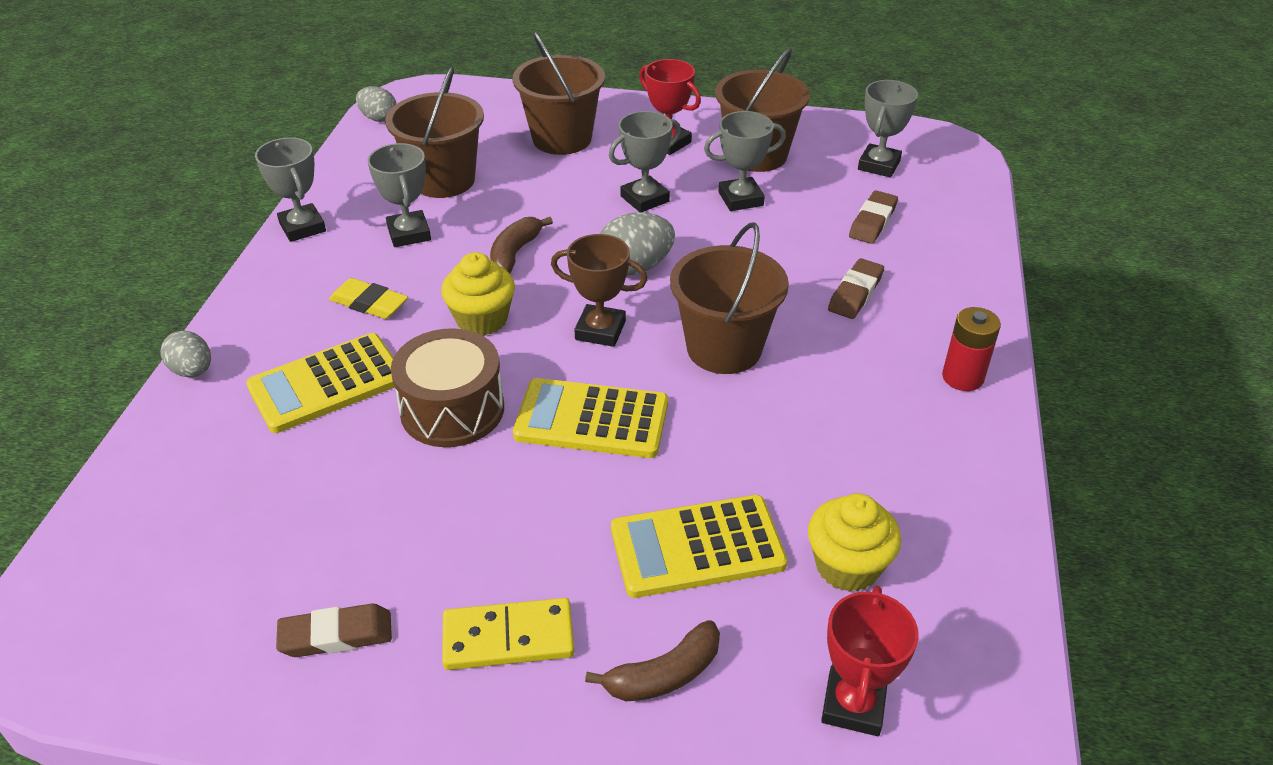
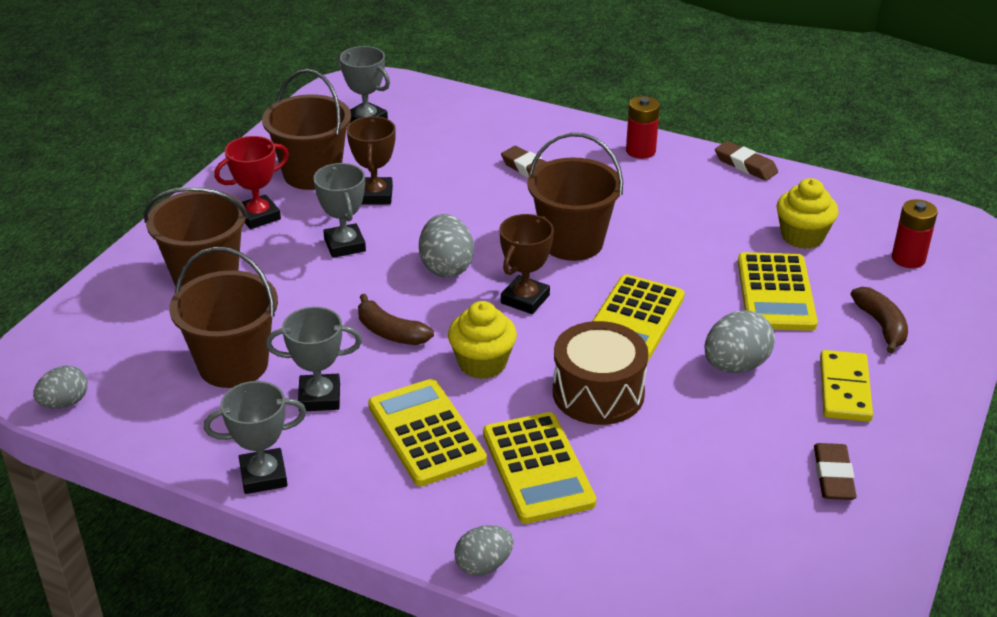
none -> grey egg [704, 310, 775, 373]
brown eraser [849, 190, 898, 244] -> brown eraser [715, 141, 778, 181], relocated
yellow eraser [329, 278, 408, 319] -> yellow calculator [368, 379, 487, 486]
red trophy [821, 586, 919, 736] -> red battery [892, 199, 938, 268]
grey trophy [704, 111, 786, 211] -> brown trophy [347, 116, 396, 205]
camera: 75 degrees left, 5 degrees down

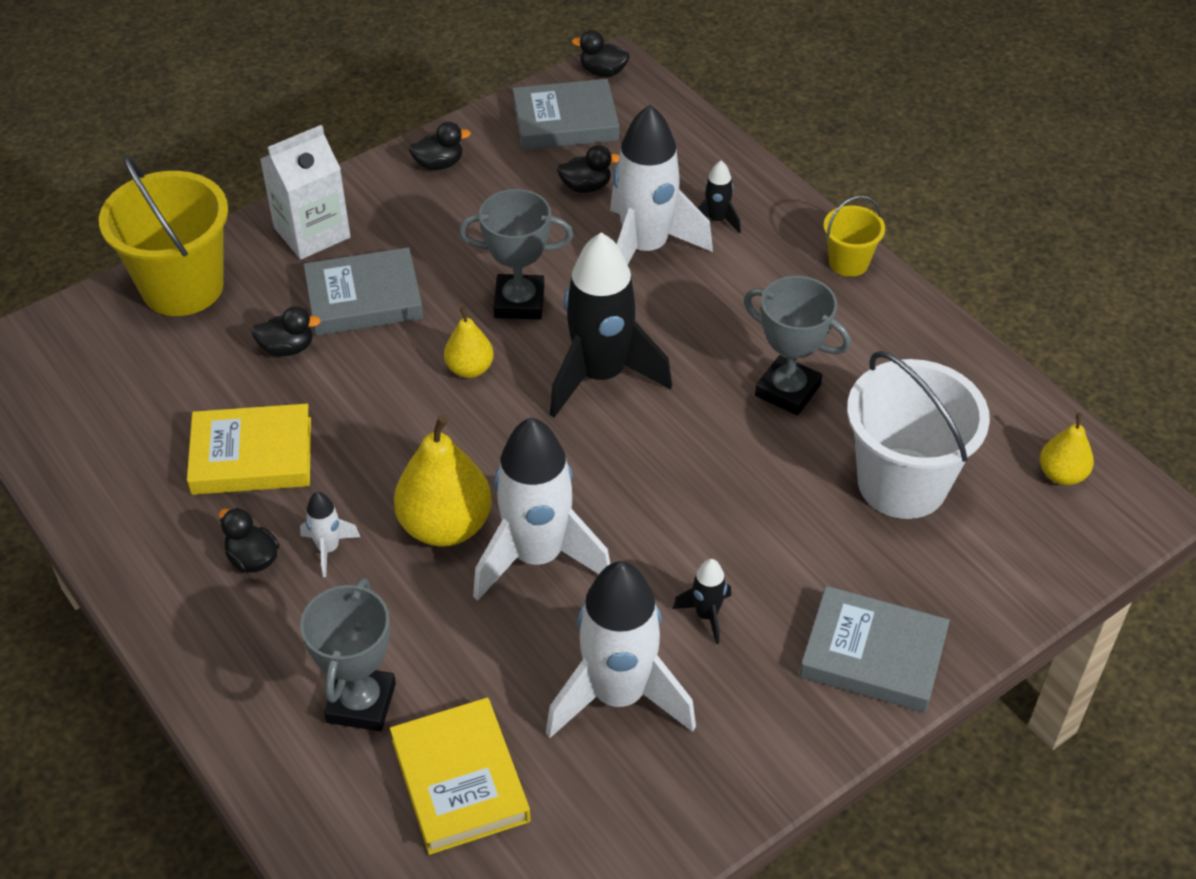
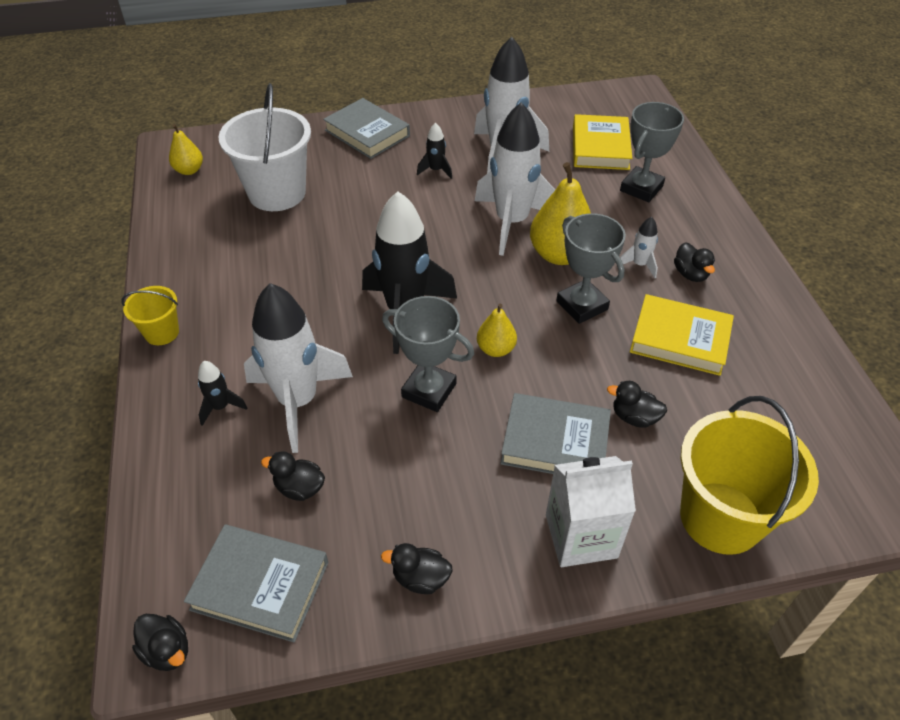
grey trophy [744, 276, 851, 415] -> grey trophy [556, 213, 626, 324], relocated
camera: 155 degrees left, 0 degrees up

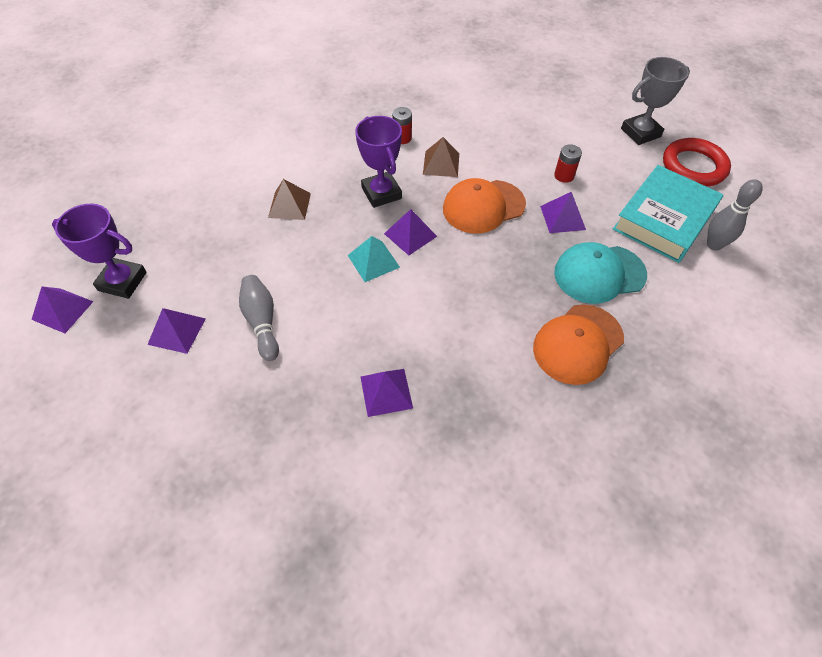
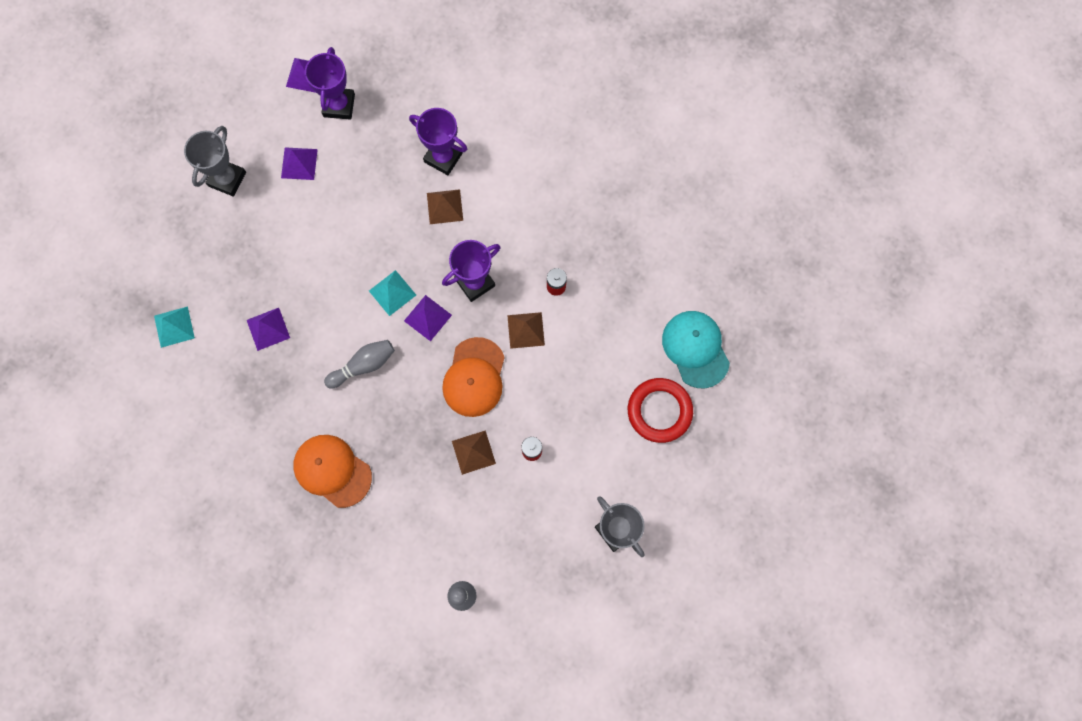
turquoise book [613, 165, 723, 263] -> none
none -> turquoise pyramid [154, 306, 195, 348]
none -> grey trophy [184, 126, 246, 197]
none -> purple trophy [409, 108, 467, 175]
grey bowling pin [239, 275, 279, 361] -> grey bowling pin [324, 340, 395, 389], relocated
turquoise cap [554, 242, 647, 304] -> turquoise cap [662, 311, 730, 388], relocated
red ring [663, 138, 731, 187] -> red ring [628, 378, 693, 443], relocated
purple pyramid [540, 192, 586, 233] -> brown pyramid [452, 430, 496, 475]
orange cap [443, 178, 526, 233] -> orange cap [442, 337, 505, 417], 135 degrees counterclockwise
camera: 80 degrees right, 20 degrees up

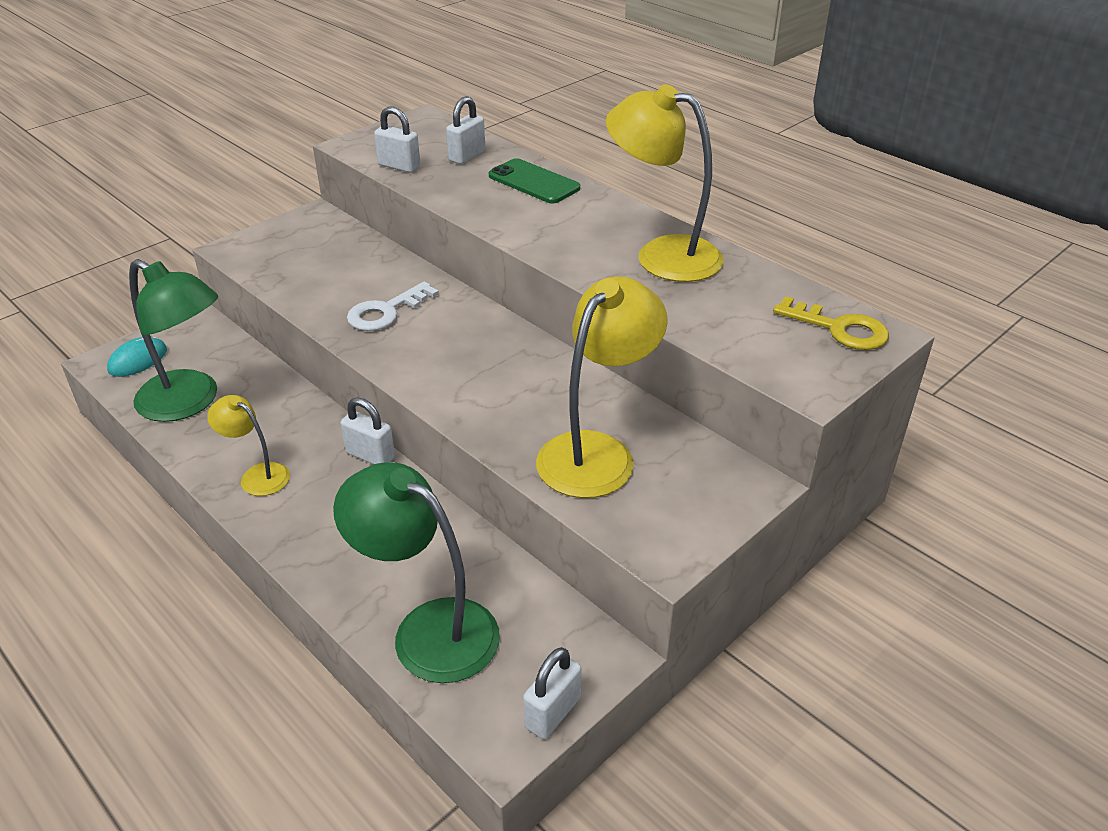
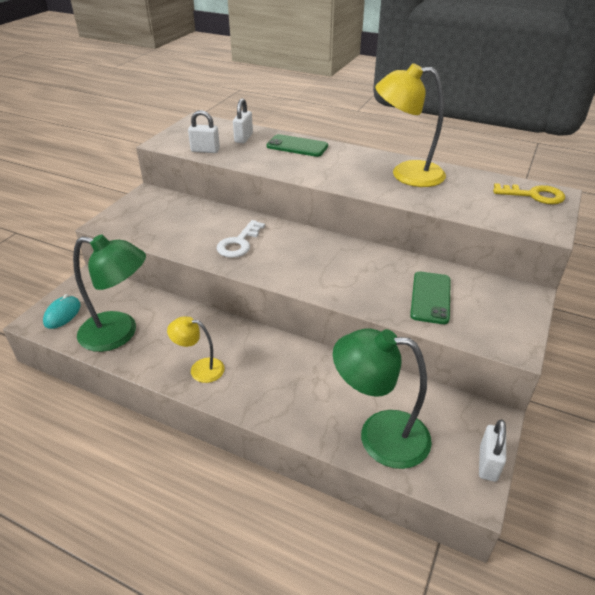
white padlock [340, 397, 395, 465] -> none
yellow lamp [536, 276, 668, 498] -> green phone [410, 272, 451, 324]
camera: 20 degrees left, 0 degrees up

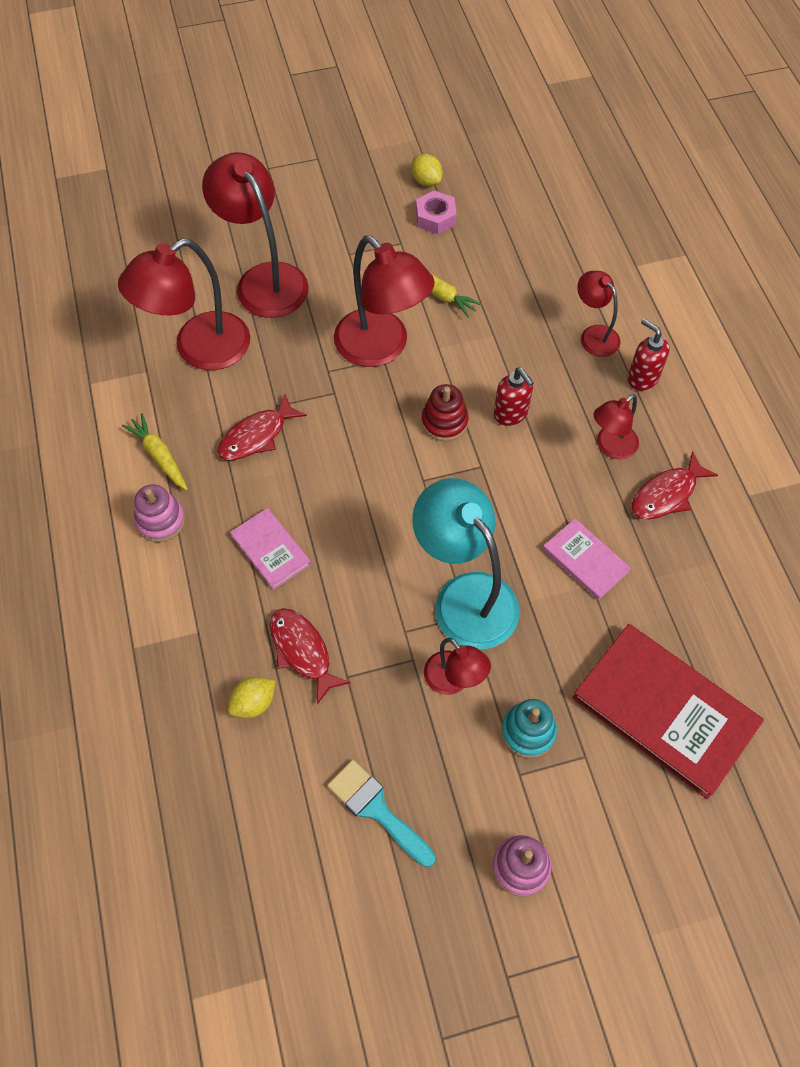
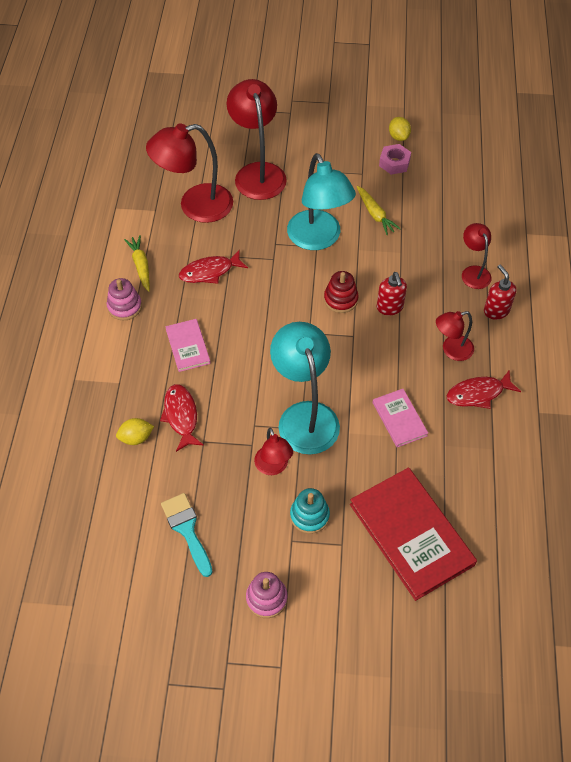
red lamp [334, 235, 435, 367] -> turquoise lamp [287, 153, 356, 250]
camera: 20 degrees right, 5 degrees down

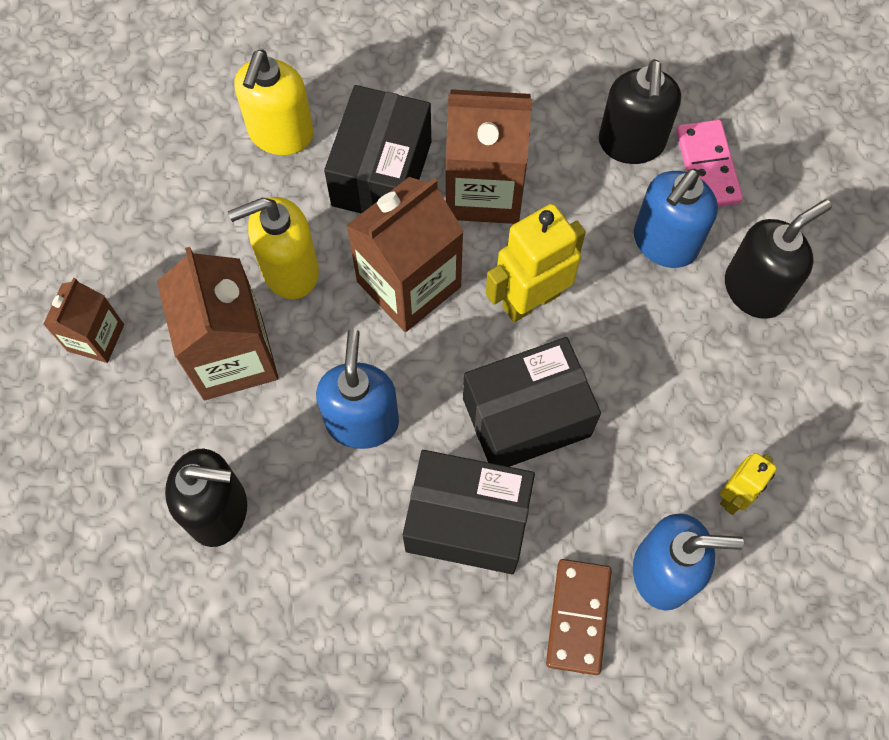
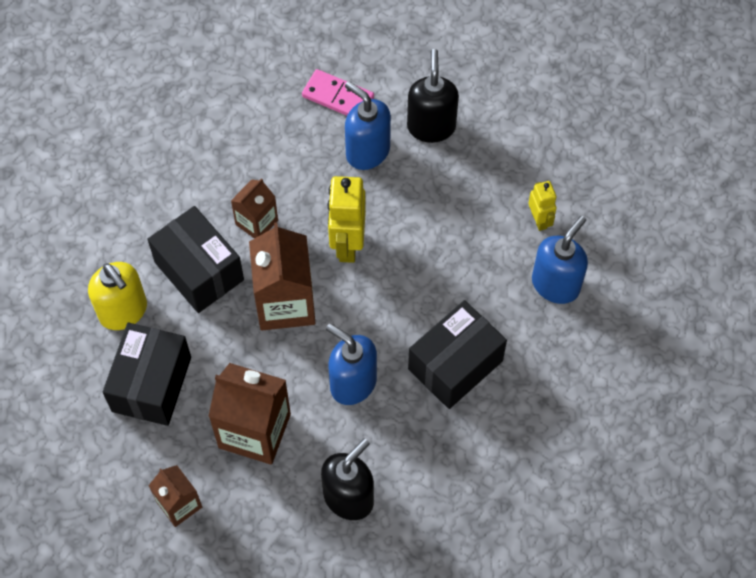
yellow soap dispenser [228, 197, 319, 299] -> none
brown domino [546, 559, 612, 675] -> none
black soap dispenser [599, 59, 681, 164] -> none
black box [463, 337, 601, 467] -> black box [103, 322, 191, 426], relocated
blue soap dispenser [634, 169, 718, 268] -> blue soap dispenser [345, 81, 391, 170], 150 degrees clockwise
brown carton [446, 89, 532, 224] -> brown carton [231, 178, 278, 239], x0.58
camera: 55 degrees left, 5 degrees down

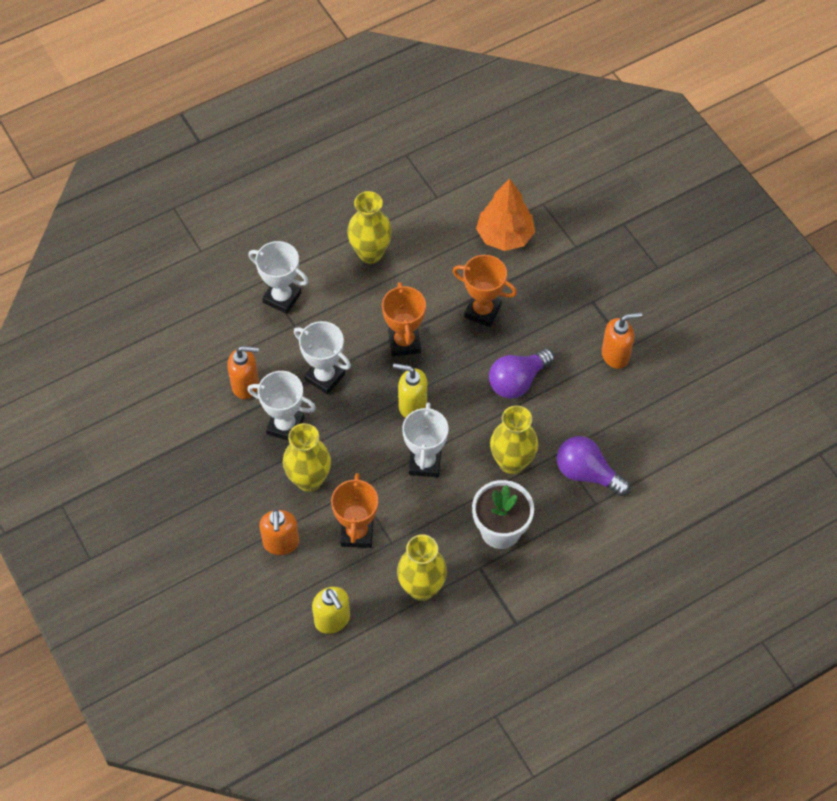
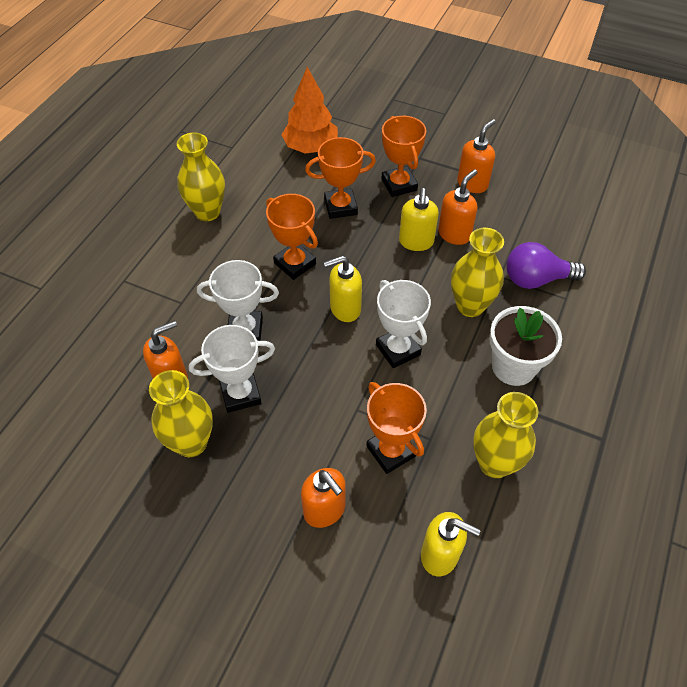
white trophy [248, 241, 308, 314] -> none
none -> orange trophy [381, 116, 426, 197]
none -> orange soap dispenser [438, 169, 477, 245]
yellow vase [283, 423, 331, 492] -> yellow vase [149, 370, 213, 457], relocated
purple light bulb [489, 348, 554, 399] -> yellow soap dispenser [399, 188, 439, 251]
camera: 35 degrees left, 5 degrees down

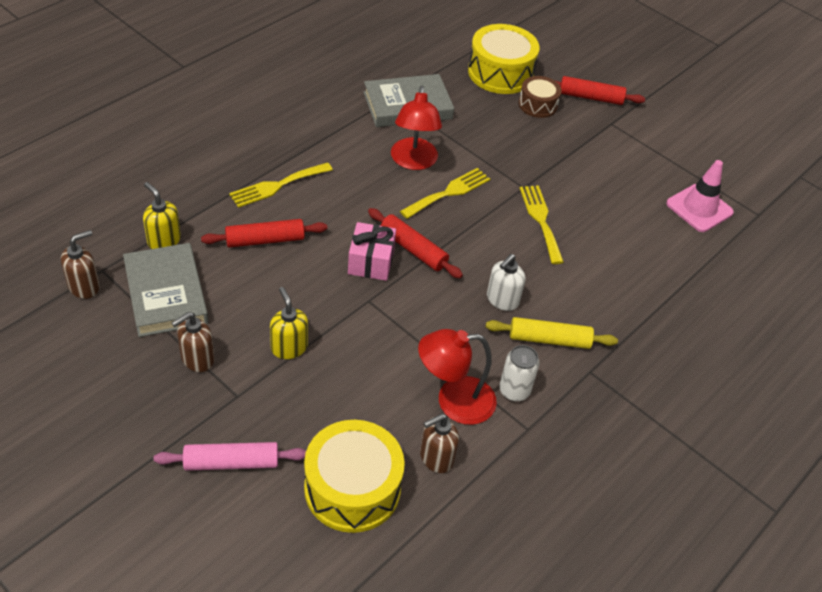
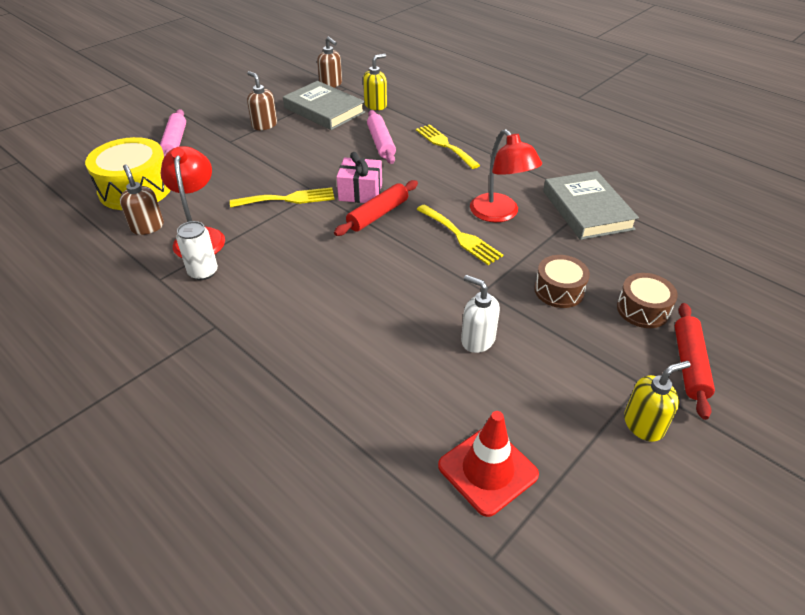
yellow drum [468, 24, 540, 94] -> none
yellow rolling pin [486, 317, 618, 349] -> none
none -> brown drum [534, 255, 590, 308]
yellow soap dispenser [270, 287, 308, 359] -> yellow soap dispenser [624, 361, 690, 442], relocated
white soap dispenser [487, 254, 526, 311] -> white soap dispenser [461, 275, 500, 353], relocated
yellow fork [520, 185, 564, 264] -> yellow fork [230, 187, 335, 208], relocated
red rolling pin [201, 219, 327, 248] -> pink rolling pin [367, 110, 396, 164]
pink traffic cone [666, 160, 734, 232] -> red traffic cone [438, 411, 539, 517]
grey book [123, 243, 209, 337] -> grey book [283, 81, 365, 130], 60 degrees clockwise
red lamp [391, 86, 442, 170] -> red lamp [470, 129, 542, 222], 120 degrees counterclockwise
camera: 95 degrees right, 5 degrees down

